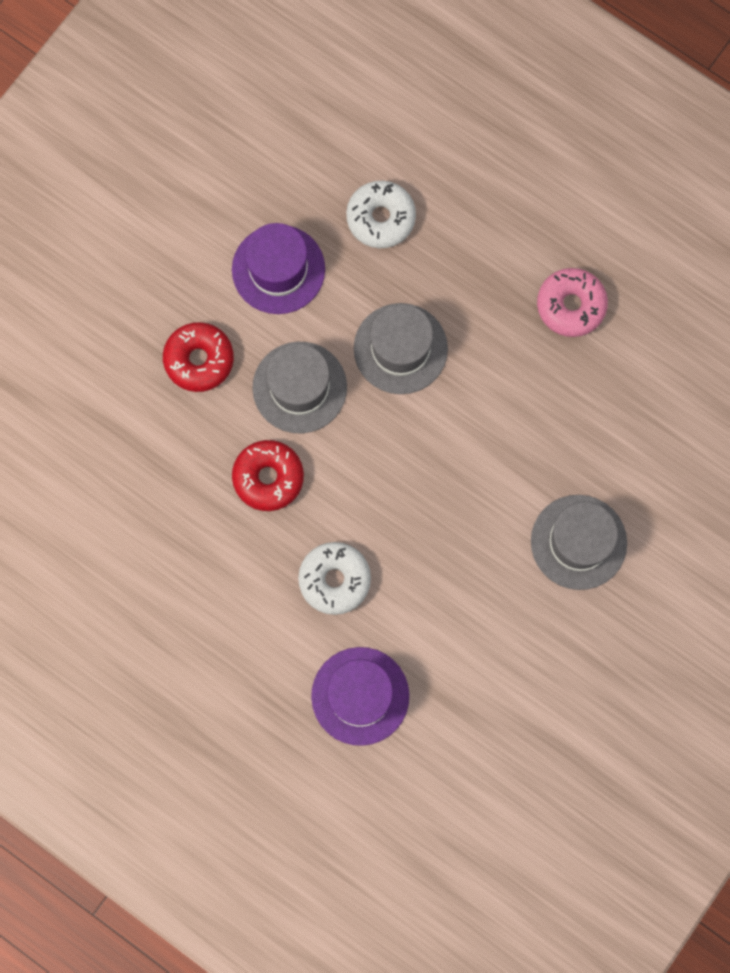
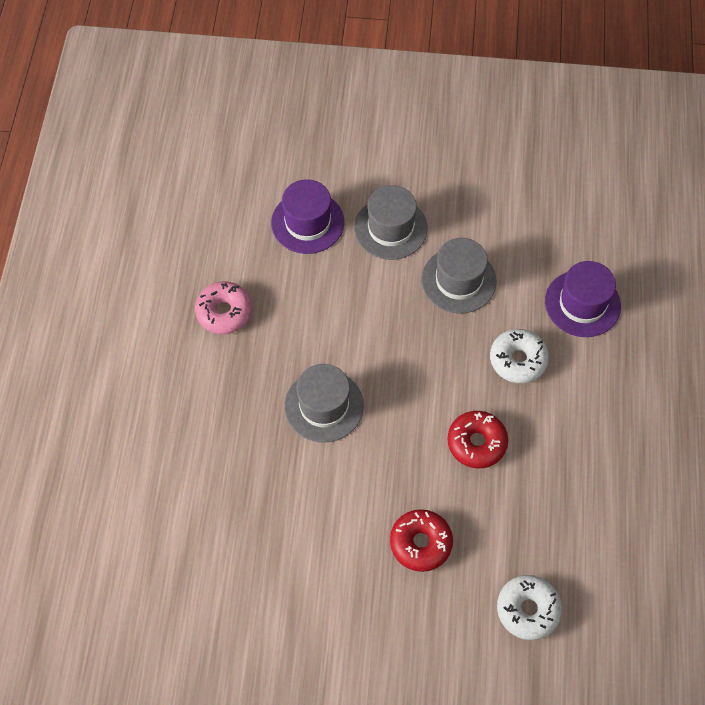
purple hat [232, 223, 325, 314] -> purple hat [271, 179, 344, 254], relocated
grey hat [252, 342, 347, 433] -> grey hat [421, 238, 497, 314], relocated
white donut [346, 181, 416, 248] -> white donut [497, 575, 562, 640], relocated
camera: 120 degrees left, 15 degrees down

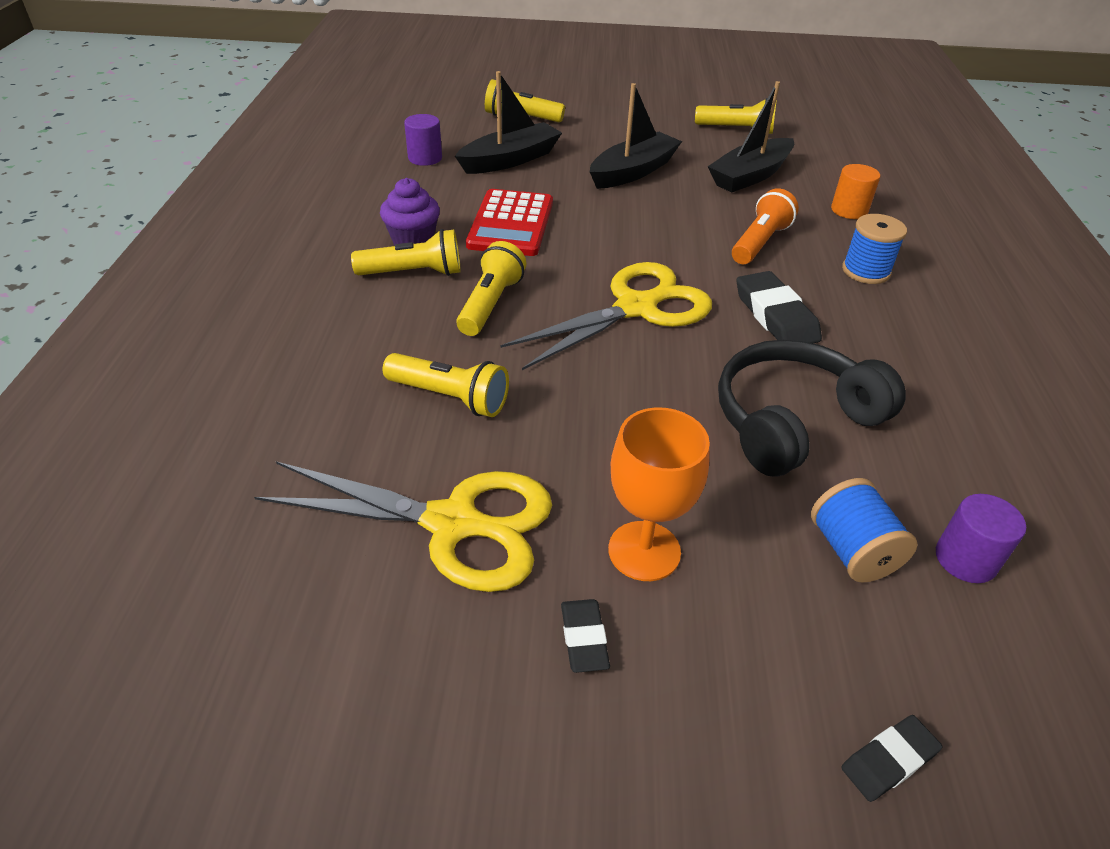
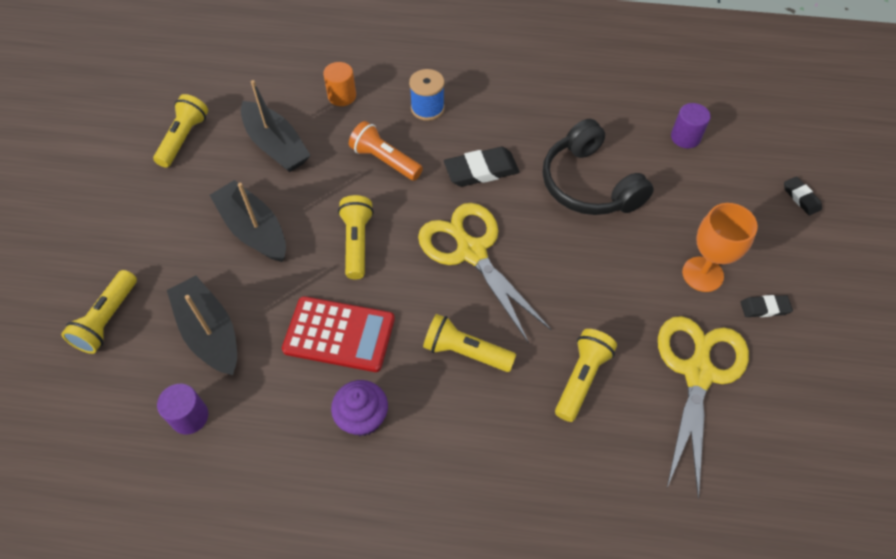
blue spool [811, 478, 918, 583] -> none
yellow flashlight [351, 229, 461, 276] -> yellow flashlight [338, 195, 374, 279], relocated
camera: 85 degrees left, 15 degrees up

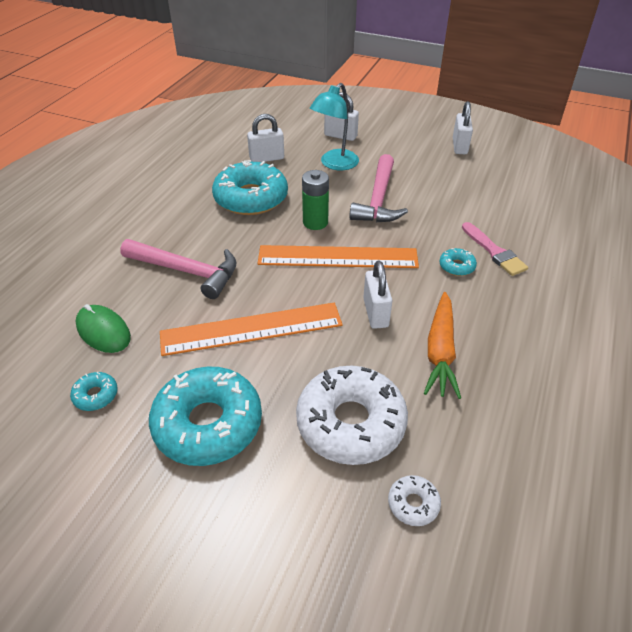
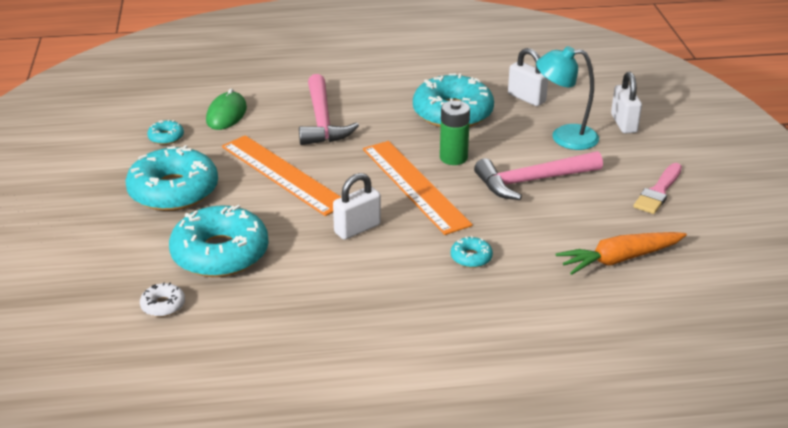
white padlock [453, 101, 473, 154] -> none
orange carrot [424, 292, 461, 399] -> orange carrot [556, 232, 687, 275], relocated
pink brush [462, 222, 528, 276] -> pink brush [633, 163, 682, 214], relocated
white donut [296, 366, 408, 465] -> turquoise donut [169, 205, 269, 277]
camera: 60 degrees right, 10 degrees down

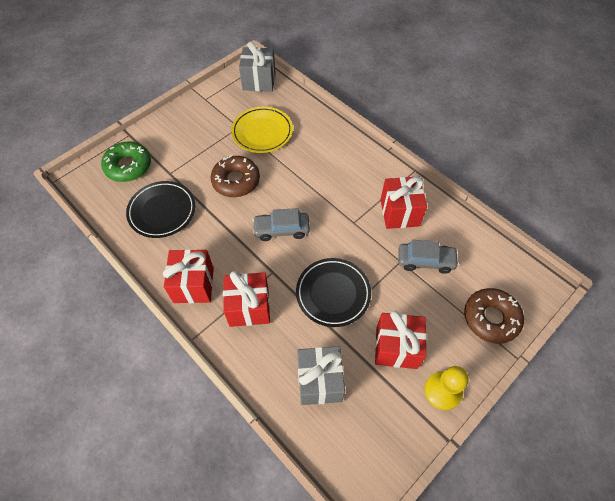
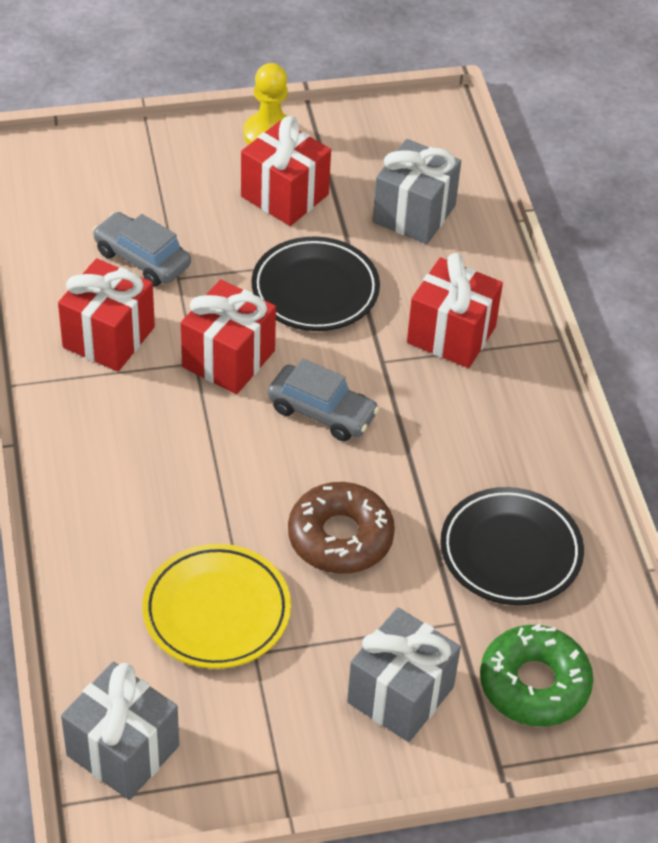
brown donut [464, 288, 524, 344] -> none
none -> grey gift [347, 607, 461, 742]
red gift [163, 249, 214, 303] -> red gift [181, 279, 276, 394], relocated
camera: 150 degrees left, 10 degrees down

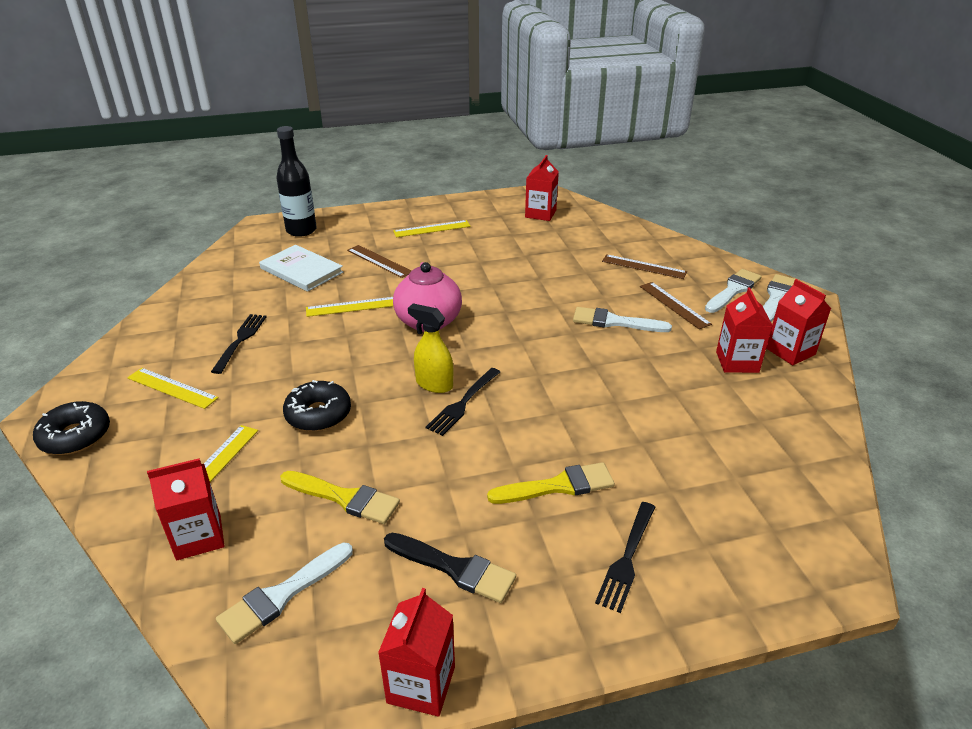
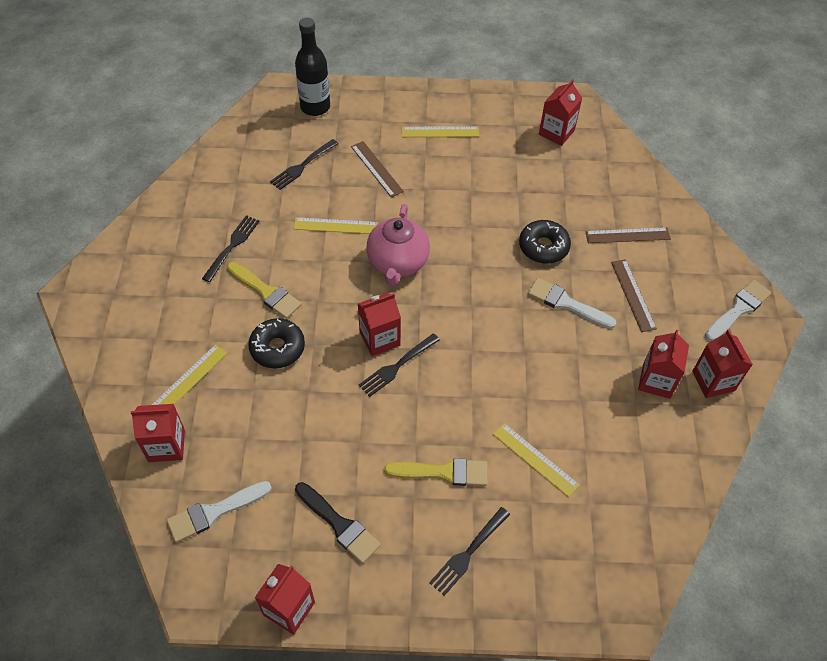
white brush [705, 269, 762, 313] -> none
black donut [33, 401, 110, 455] -> black donut [519, 220, 571, 264], relocated
yellow ruler [127, 368, 219, 409] -> yellow ruler [493, 423, 580, 497], relocated
yellow brush [280, 471, 400, 524] -> yellow brush [227, 262, 302, 319], relocated
white book [259, 245, 343, 292] -> black fork [270, 139, 338, 190]
yellow spray bottle [408, 303, 453, 393] -> red carton [358, 293, 401, 356]
brown ruler [602, 254, 687, 279] -> brown ruler [585, 227, 671, 243], 45 degrees counterclockwise
camera: 15 degrees right, 20 degrees up

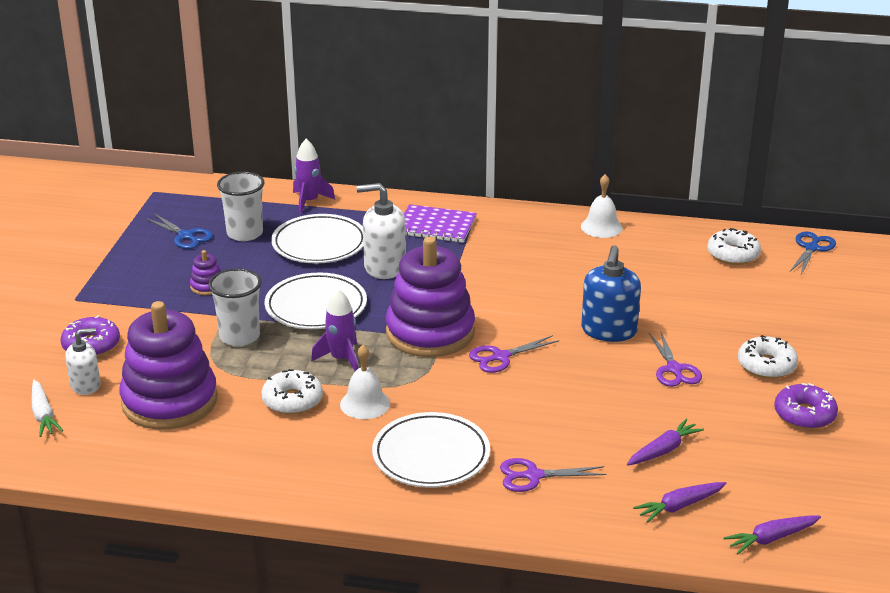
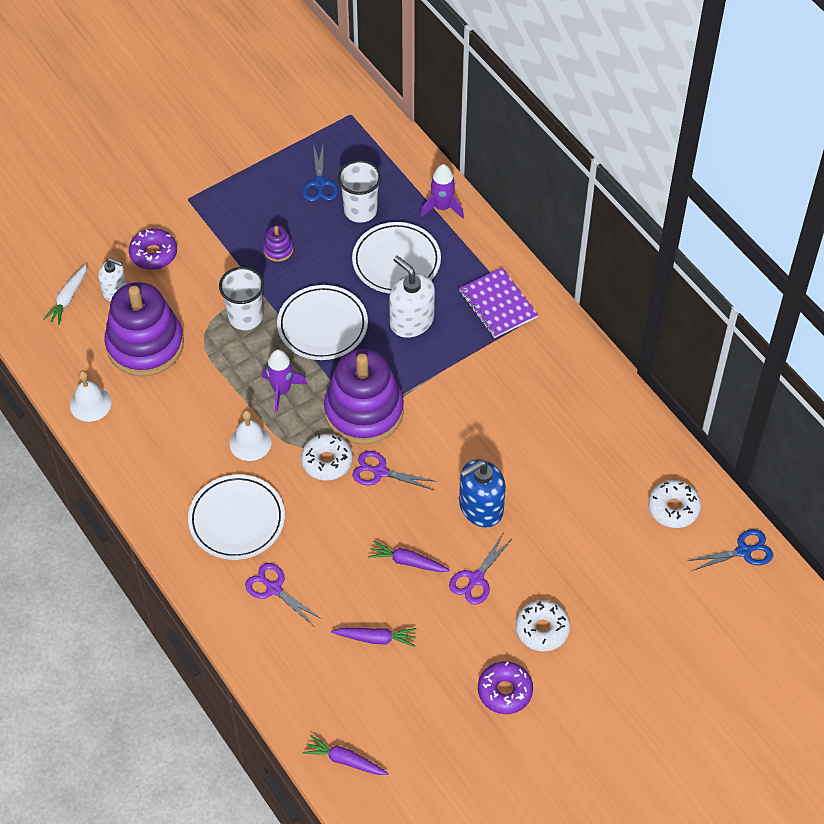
white donut [261, 369, 323, 415] -> white donut [301, 434, 353, 480], relocated
white bell [581, 174, 623, 238] -> white bell [70, 371, 111, 422], relocated
purple carrot [633, 482, 726, 523] -> purple carrot [368, 541, 450, 572], relocated
camera: 45 degrees right, 25 degrees up

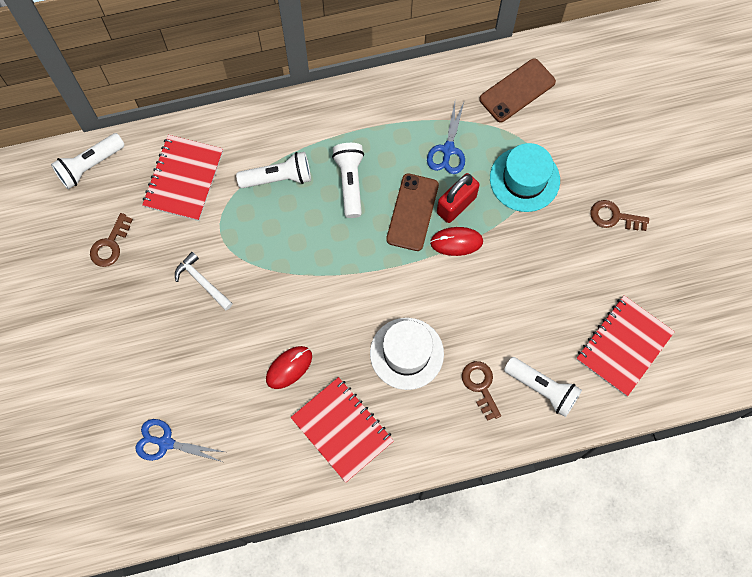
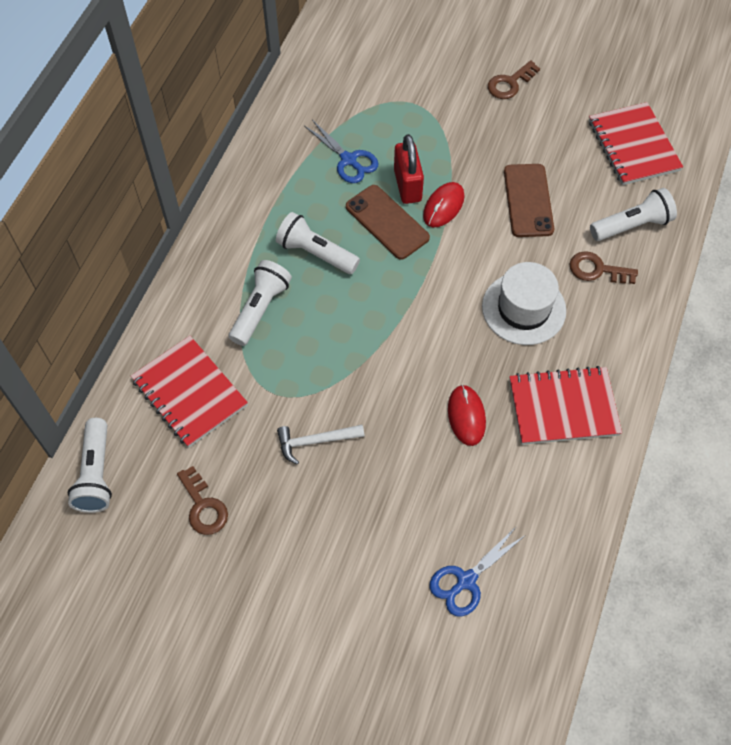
turquoise hat [490, 143, 560, 212] -> none
brown phone [479, 59, 556, 122] -> brown phone [504, 164, 554, 237], relocated
camera: 55 degrees left, 10 degrees down

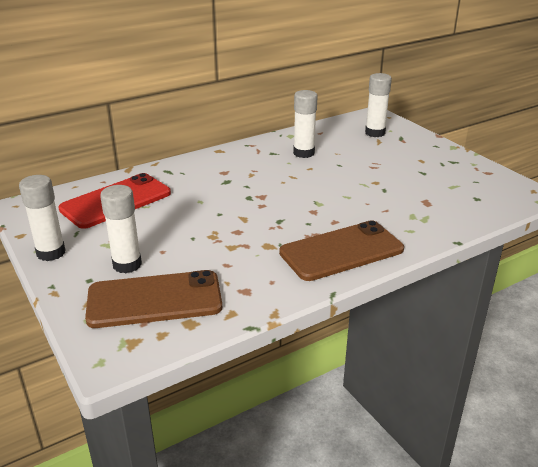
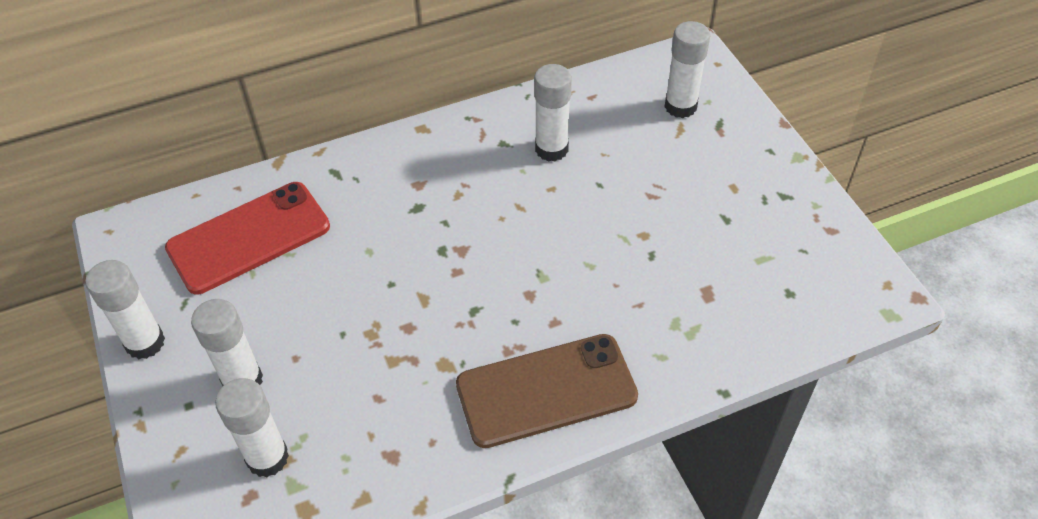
brown phone [85, 270, 222, 328] -> white glue stick [215, 378, 289, 477]
camera: 10 degrees right, 20 degrees up

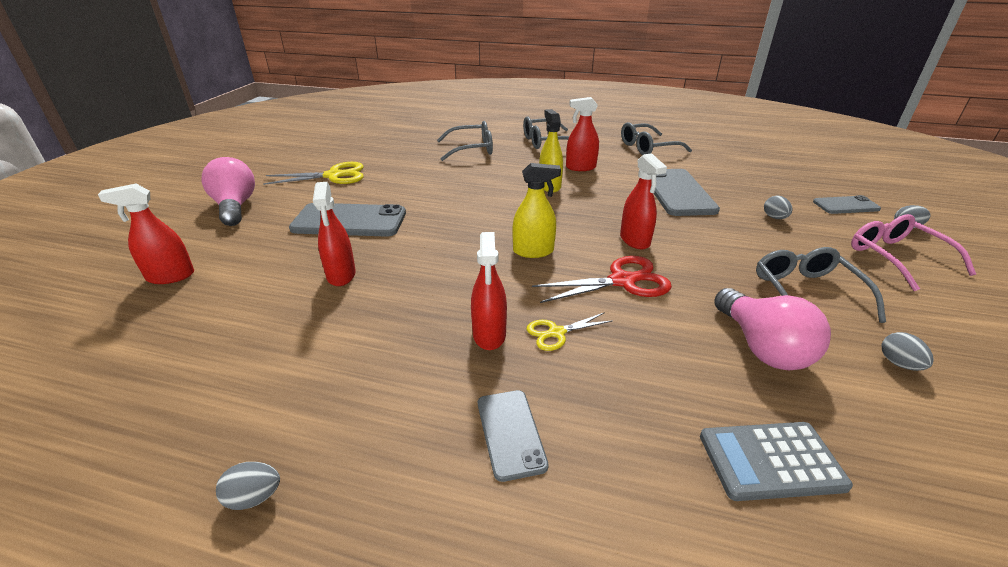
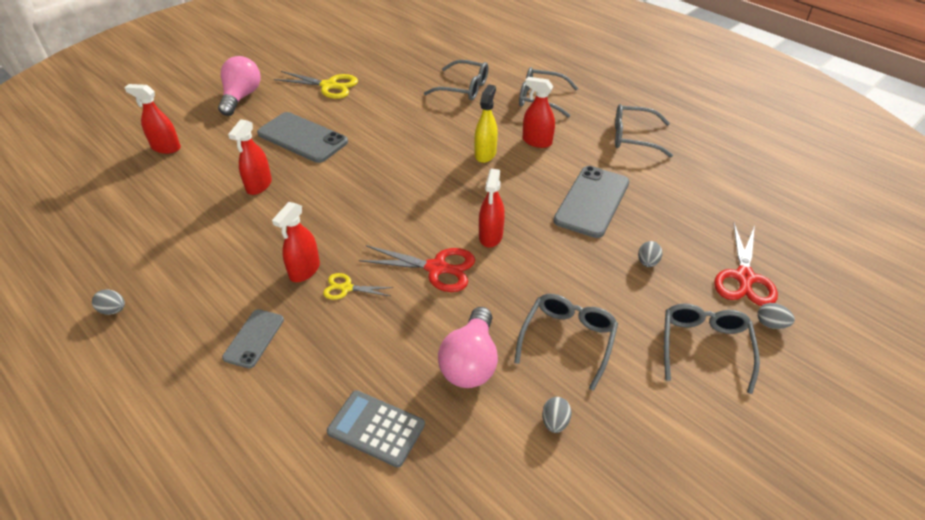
yellow spray bottle [513, 163, 561, 258] -> none
grey phone [813, 195, 881, 214] -> red scissors [714, 223, 778, 306]
pink glasses [851, 214, 976, 291] -> grey glasses [664, 303, 760, 394]
camera: 30 degrees right, 10 degrees up

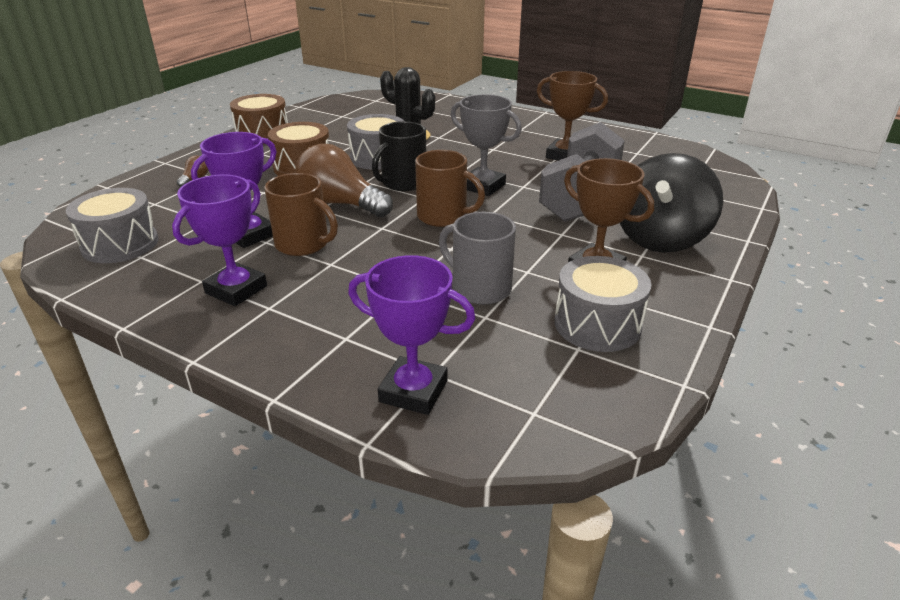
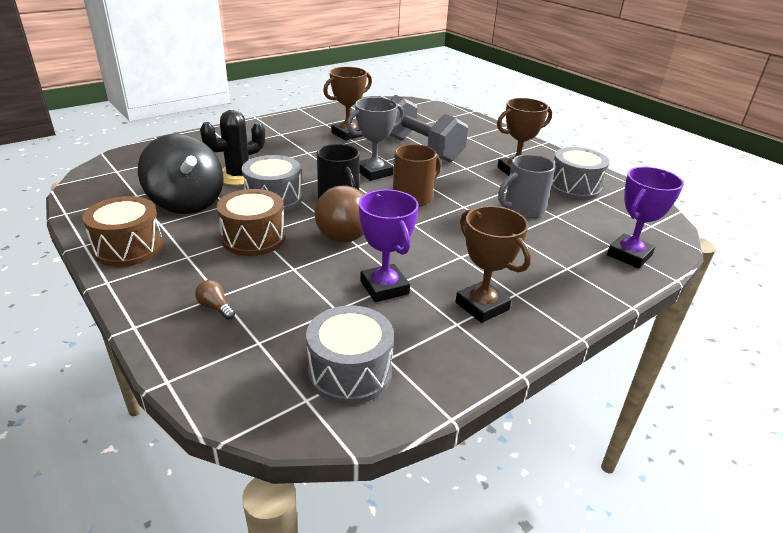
brown mug [264, 173, 338, 256] -> none
black spinning top [620, 153, 723, 253] -> black spinning top [138, 134, 224, 214], relocated
purple trophy [172, 175, 267, 306] -> brown trophy [456, 206, 531, 323]
camera: 70 degrees left, 0 degrees up

